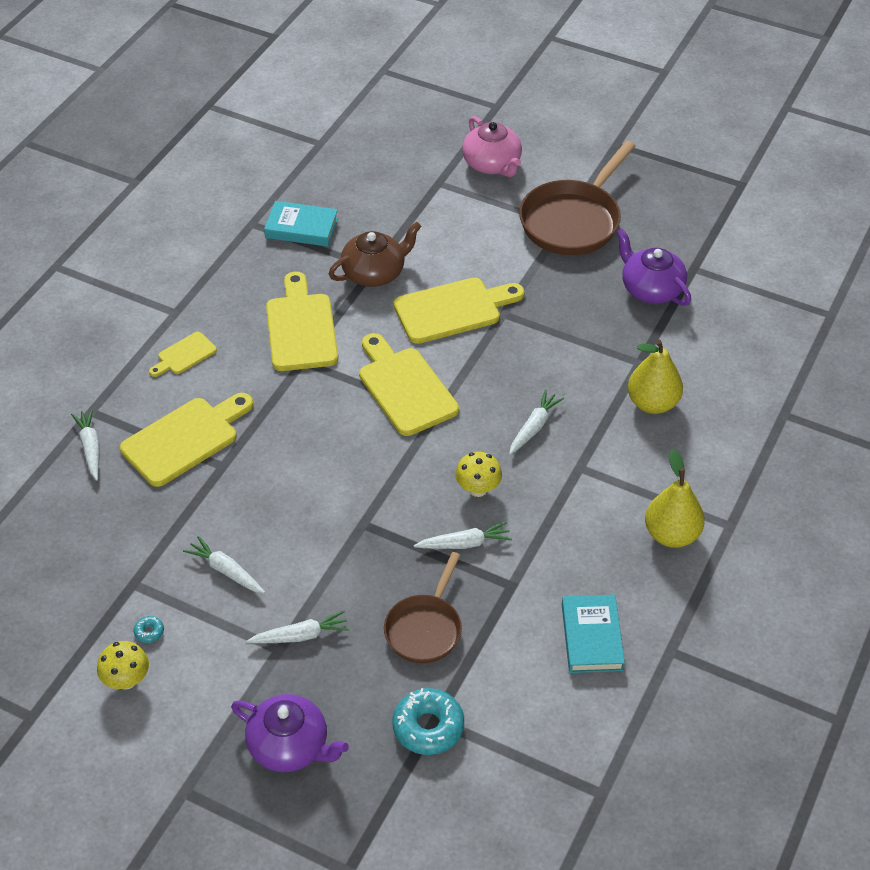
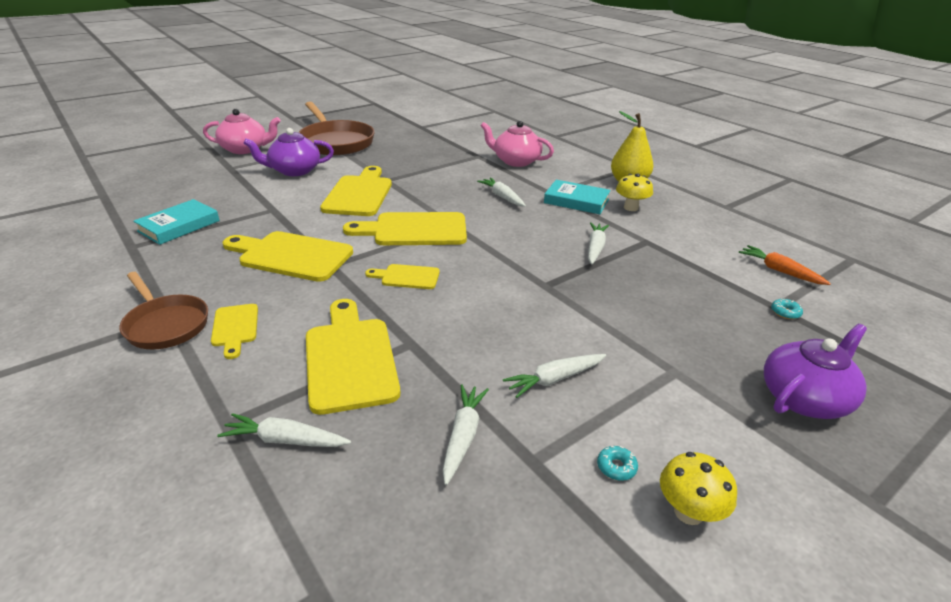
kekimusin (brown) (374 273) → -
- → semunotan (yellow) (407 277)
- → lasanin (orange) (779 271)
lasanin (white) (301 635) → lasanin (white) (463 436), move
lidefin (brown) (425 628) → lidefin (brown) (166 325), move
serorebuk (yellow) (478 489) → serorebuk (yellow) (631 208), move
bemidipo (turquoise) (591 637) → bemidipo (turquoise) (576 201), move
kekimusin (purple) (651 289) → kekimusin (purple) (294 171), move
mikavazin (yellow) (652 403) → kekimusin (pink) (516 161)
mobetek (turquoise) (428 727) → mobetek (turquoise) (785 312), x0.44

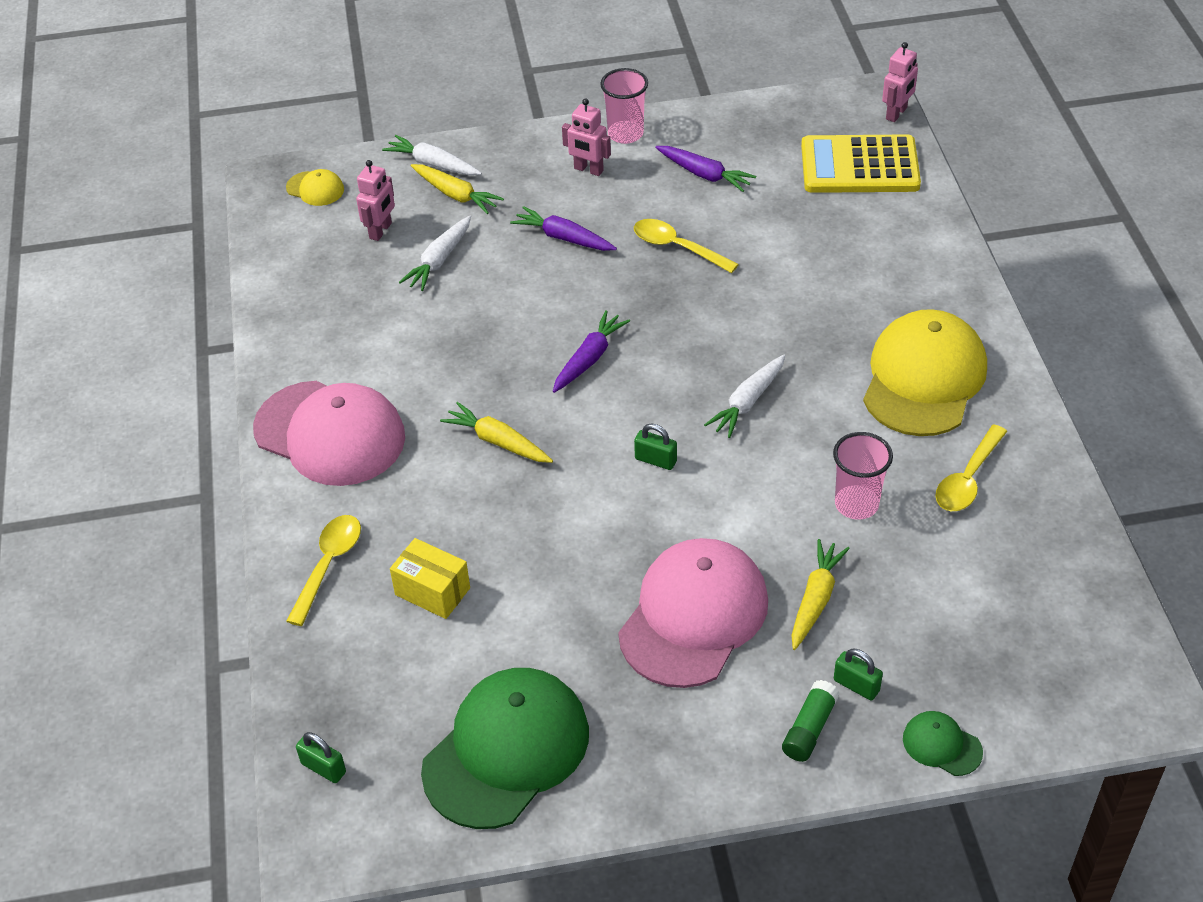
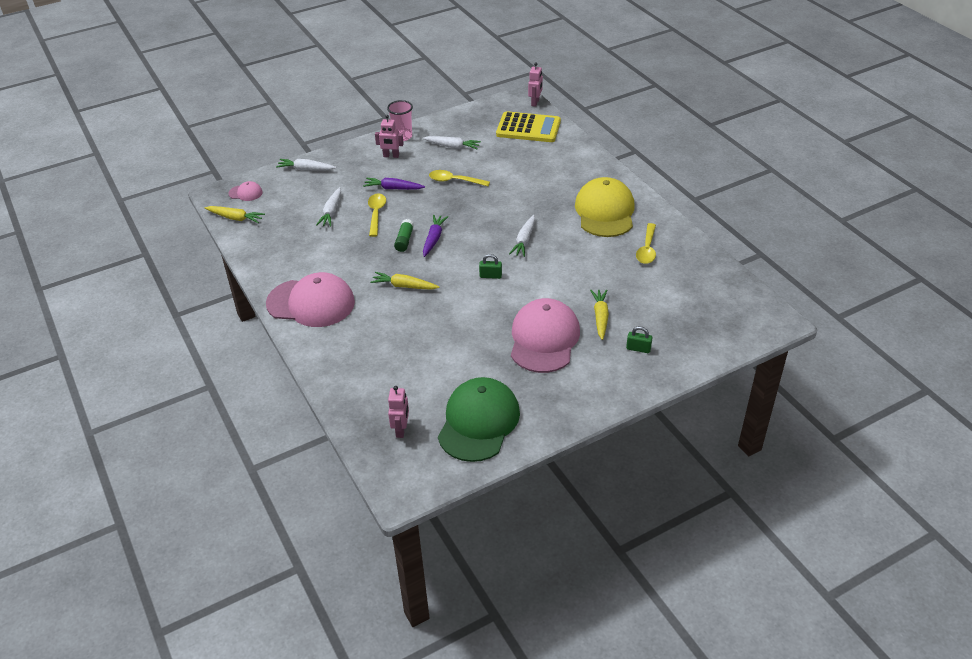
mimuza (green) (323 768) → -
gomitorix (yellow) (432 591) → -
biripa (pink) (856 504) → -
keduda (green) (942 745) → -
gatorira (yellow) (328 565) → gatorira (yellow) (376 214), move
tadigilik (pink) (381 231) → tadigilik (pink) (401 430), move
lasanin (yellow) (456 195) → lasanin (yellow) (235 218), move
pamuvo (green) (809 729) → pamuvo (green) (404 240), move
keduda (yellow) (315 189) → keduda (pink) (245 193)
lasanin (purple) (704 174) → lasanin (white) (452 146)
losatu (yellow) (859 166) → losatu (yellow) (528 128), 150 degrees counterclockwise

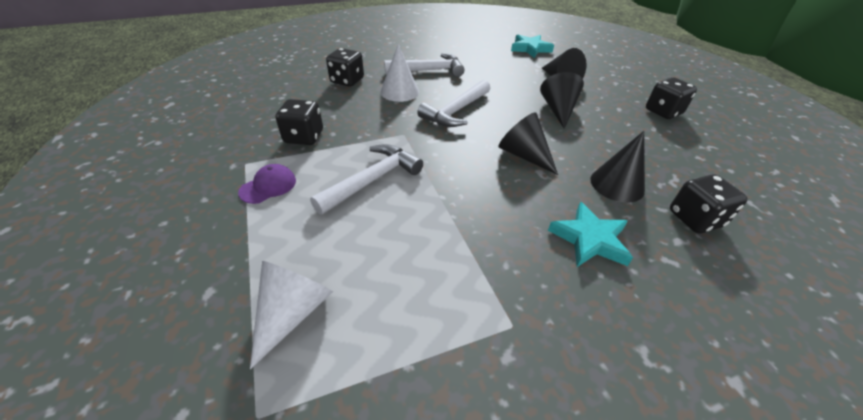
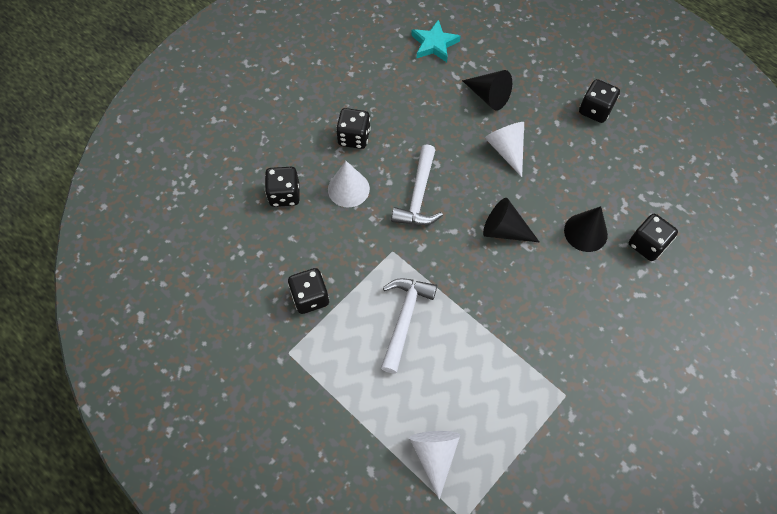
keduda (purple) (268 186) → -
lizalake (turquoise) (589 239) → -
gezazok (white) (429 70) → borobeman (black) (354 137)
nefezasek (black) (558 110) → nefezasek (white) (506 150)

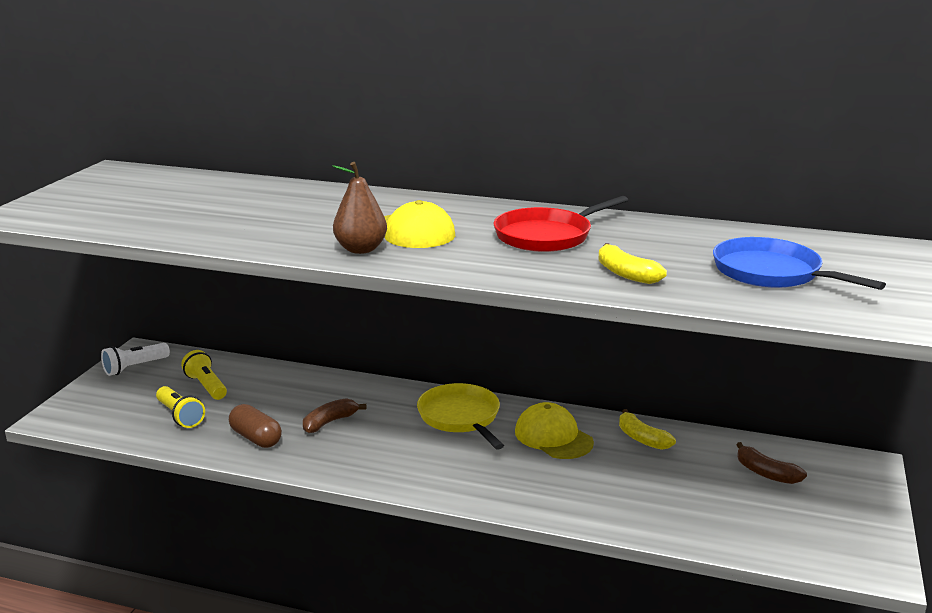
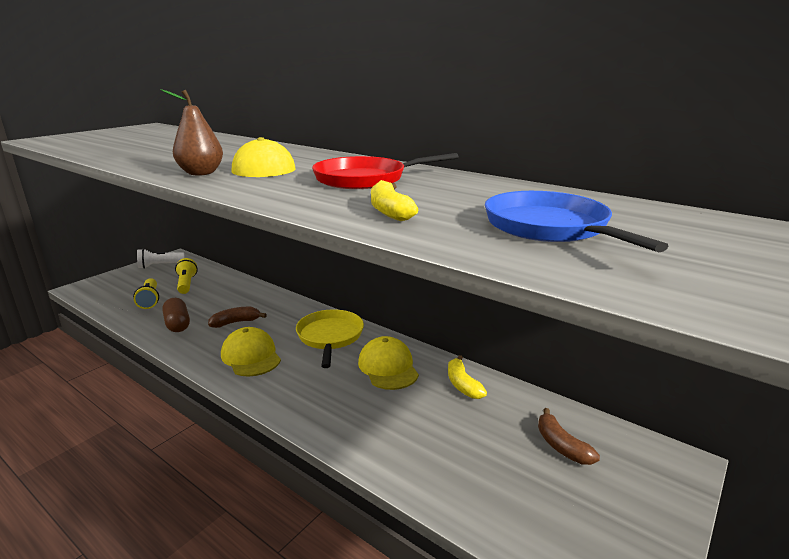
- → keduda (yellow) (251 356)

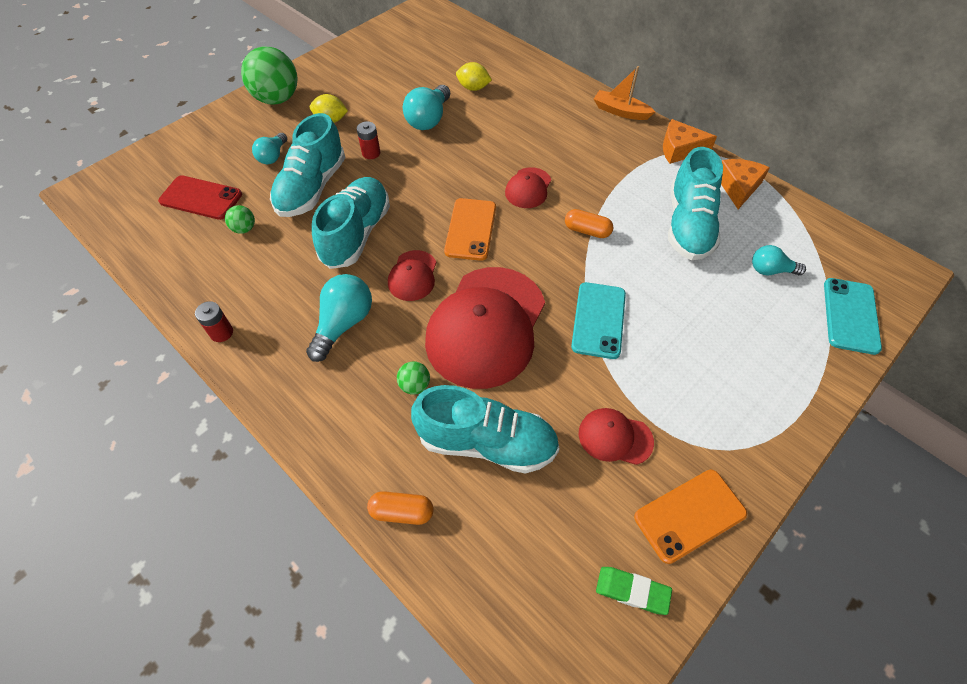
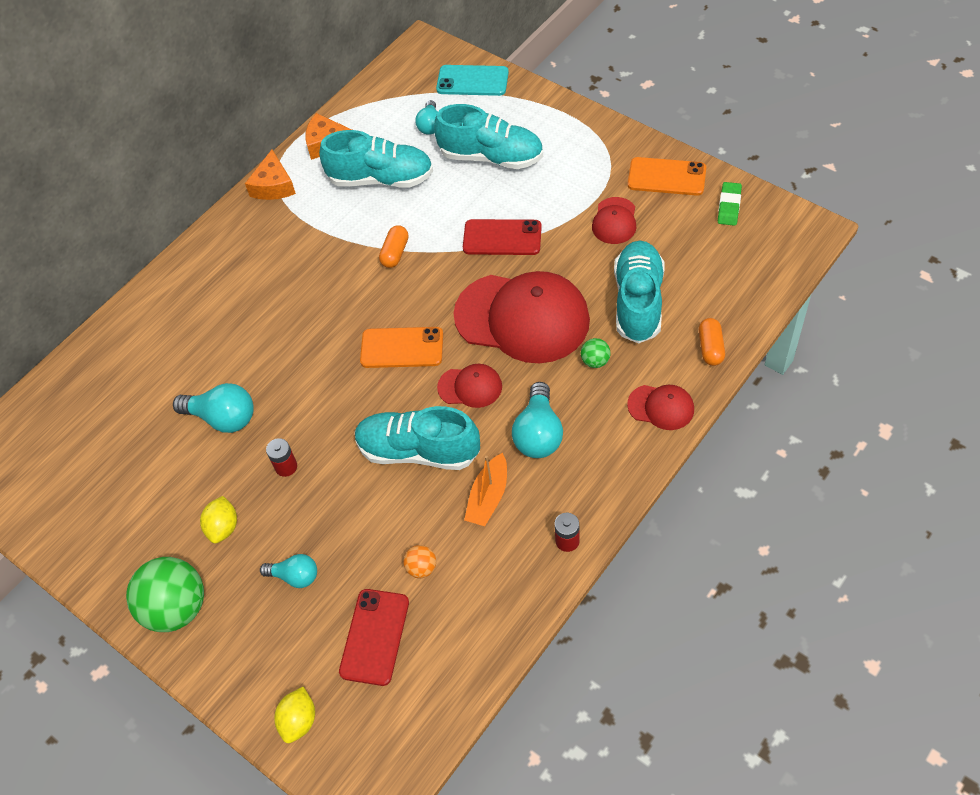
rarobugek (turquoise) (312 188) → rarobugek (turquoise) (491 157), move
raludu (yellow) (473 88) → raludu (yellow) (299 721), move
keduda (red) (528 188) → keduda (red) (661 407), move
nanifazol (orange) (620 111) → nanifazol (orange) (488 497), move
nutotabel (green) (244 229) → nutotabel (orange) (421 568)
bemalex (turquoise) (598 320) → bemalex (red) (502 238)
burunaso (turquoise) (343 324) → burunaso (turquoise) (538 433), 105 degrees counterclockwise
bemalex (orange) (689 515) → bemalex (orange) (666 177), 45 degrees counterclockwise

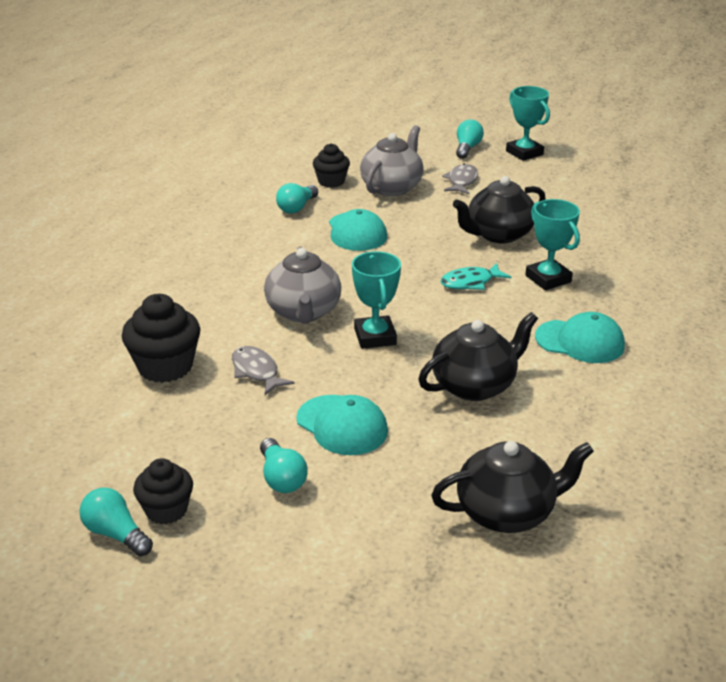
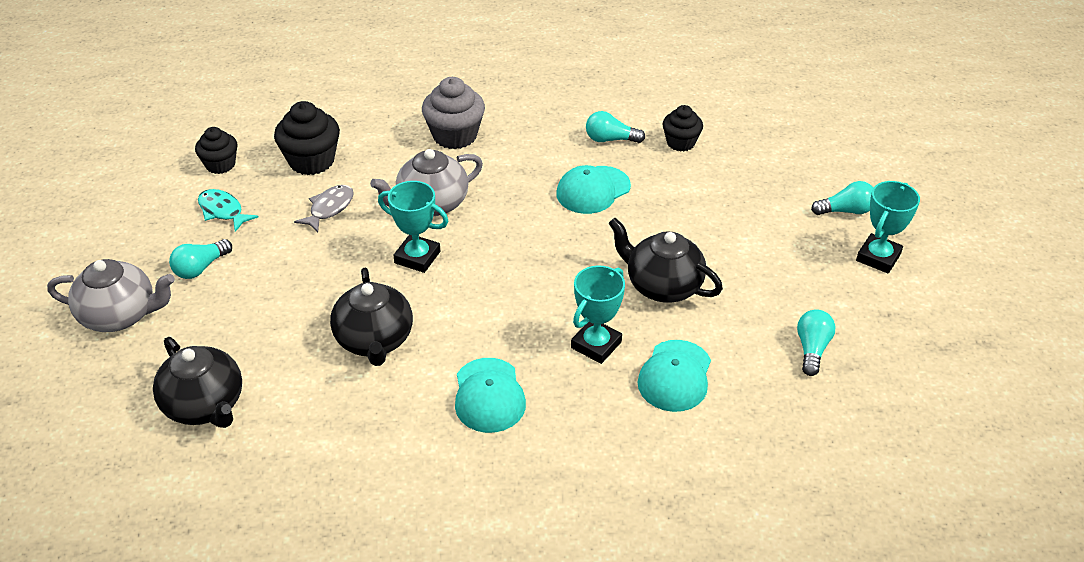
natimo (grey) (462 181) → -
- → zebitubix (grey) (455 136)
burunaso (turquoise) (116 534) → burunaso (turquoise) (812 349), move
zebitubix (black) (166 510) → zebitubix (black) (220 165), move
keduda (turquoise) (342 425) → keduda (turquoise) (675 376), move
kekimusin (grey) (392 187) → kekimusin (grey) (120 315), move
natimo (turquoise) (470 282) → natimo (turquoise) (223 211), move
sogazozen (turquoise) (375 337) → sogazozen (turquoise) (417 257), 60 degrees clockwise
kekimusin (black) (475 385) → kekimusin (black) (374 340), 45 degrees clockwise

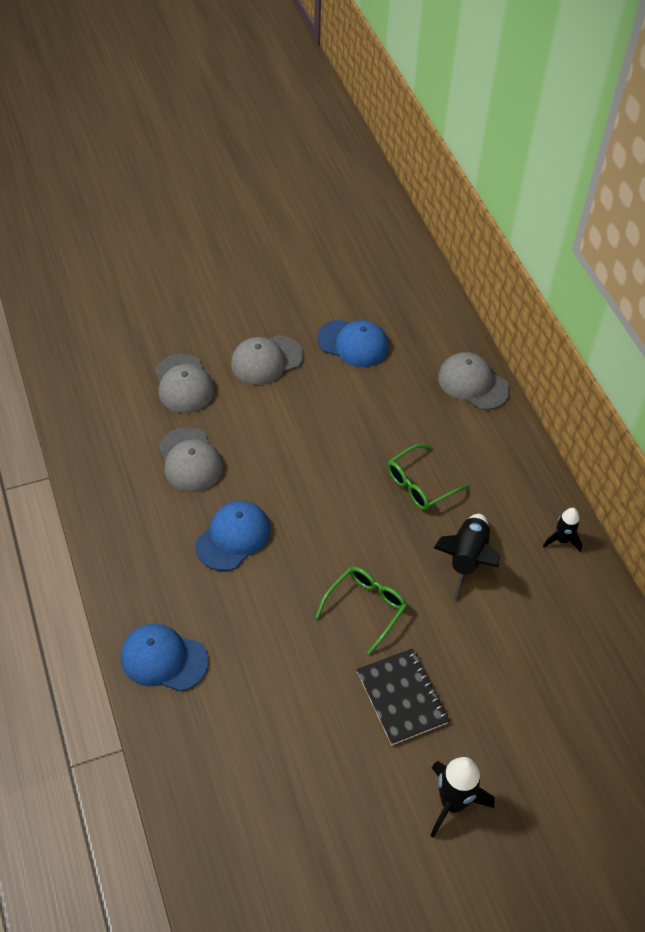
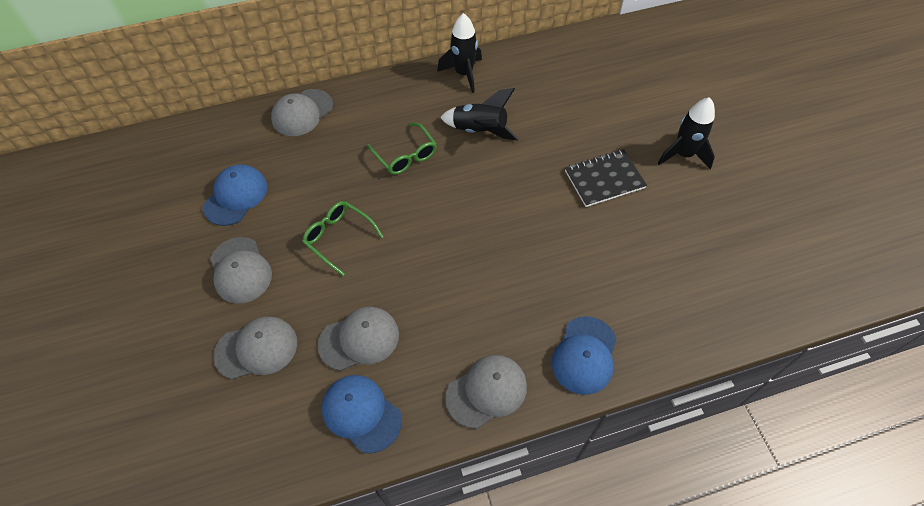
- → keduda (grey) (486 391)
keduda (blue) (233 537) → keduda (blue) (361 413), move
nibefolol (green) (366 608) → nibefolol (green) (338 238), move
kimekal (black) (562 540) → kimekal (black) (463 74), x1.65

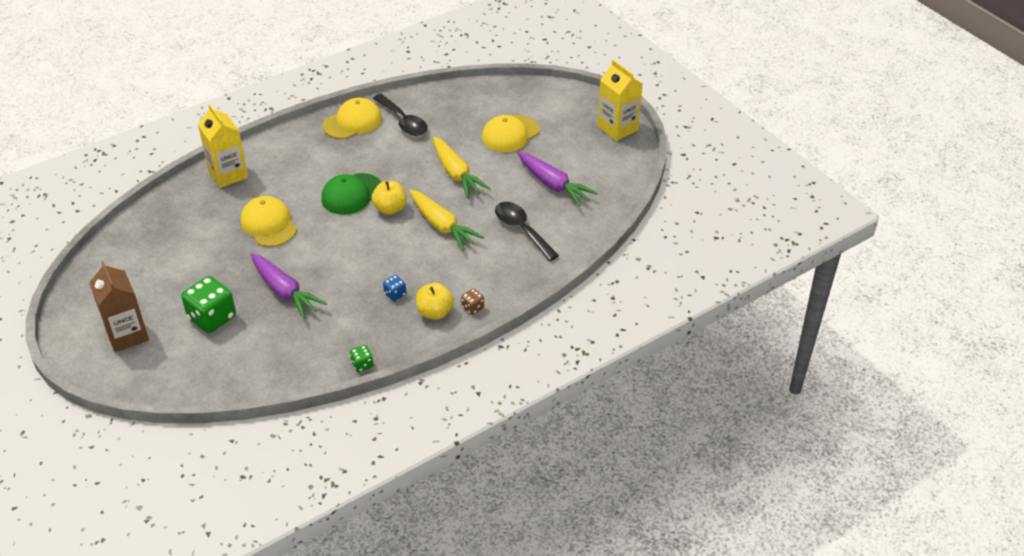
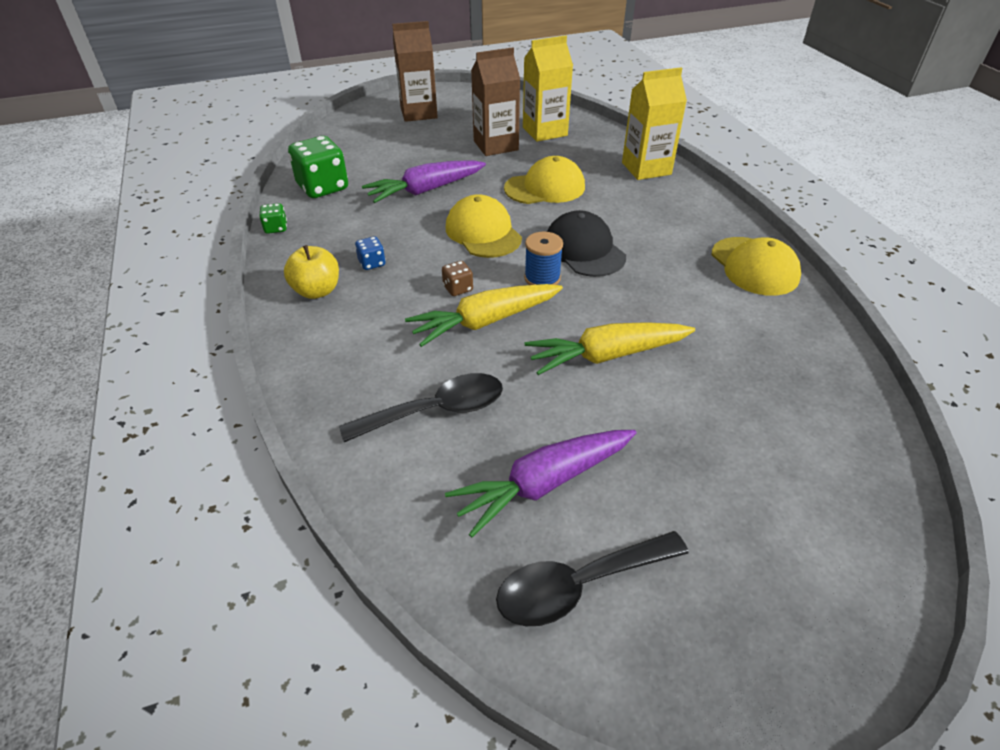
- → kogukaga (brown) (495 145)
borobeman (green) (212 318) → borobeman (green) (323 187), move
gatorira (black) (403 121) → gatorira (black) (578 585), move
borobeman (brown) (472 308) → borobeman (brown) (458 288), move
keduda (yellow) (510 134) → keduda (yellow) (483 232), move
kogukaga (yellow) (617 128) → kogukaga (yellow) (545 131), move
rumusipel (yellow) (390 209) → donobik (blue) (542 278)
keduda (green) (352 194) → keduda (black) (584 250)

